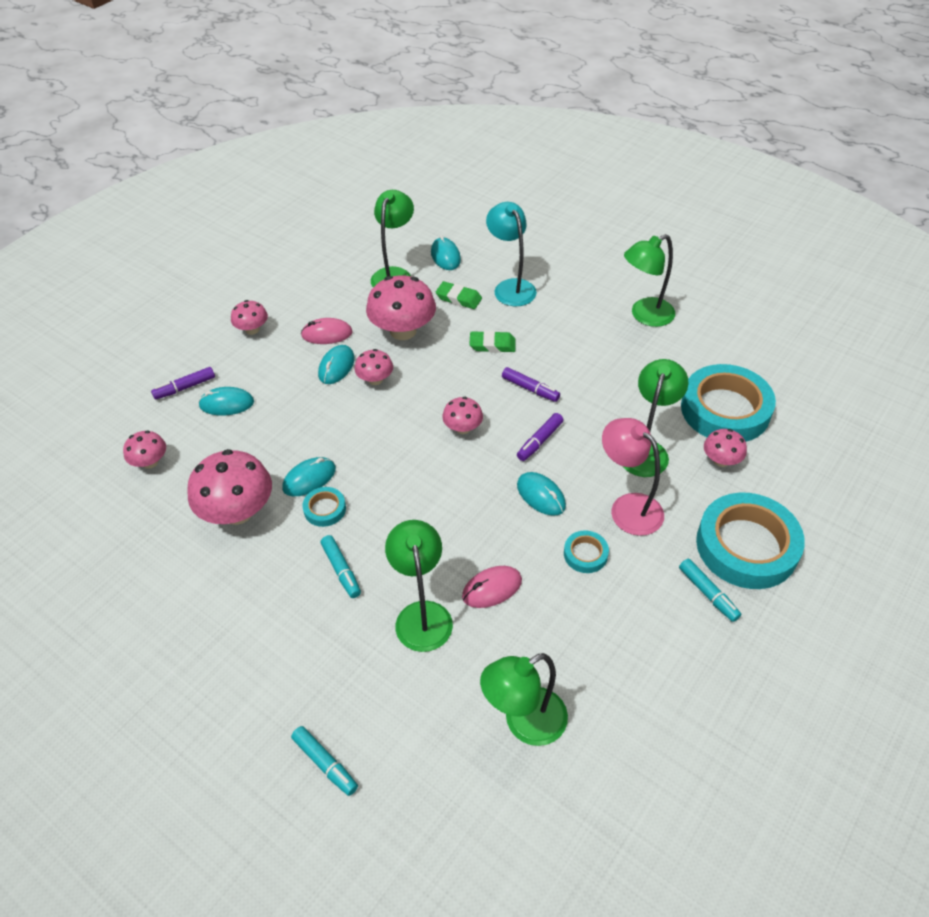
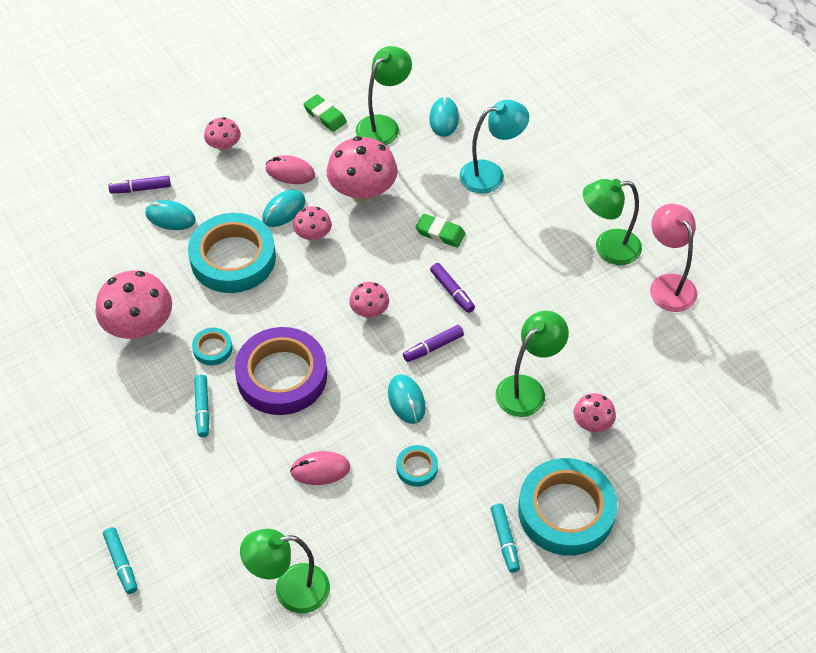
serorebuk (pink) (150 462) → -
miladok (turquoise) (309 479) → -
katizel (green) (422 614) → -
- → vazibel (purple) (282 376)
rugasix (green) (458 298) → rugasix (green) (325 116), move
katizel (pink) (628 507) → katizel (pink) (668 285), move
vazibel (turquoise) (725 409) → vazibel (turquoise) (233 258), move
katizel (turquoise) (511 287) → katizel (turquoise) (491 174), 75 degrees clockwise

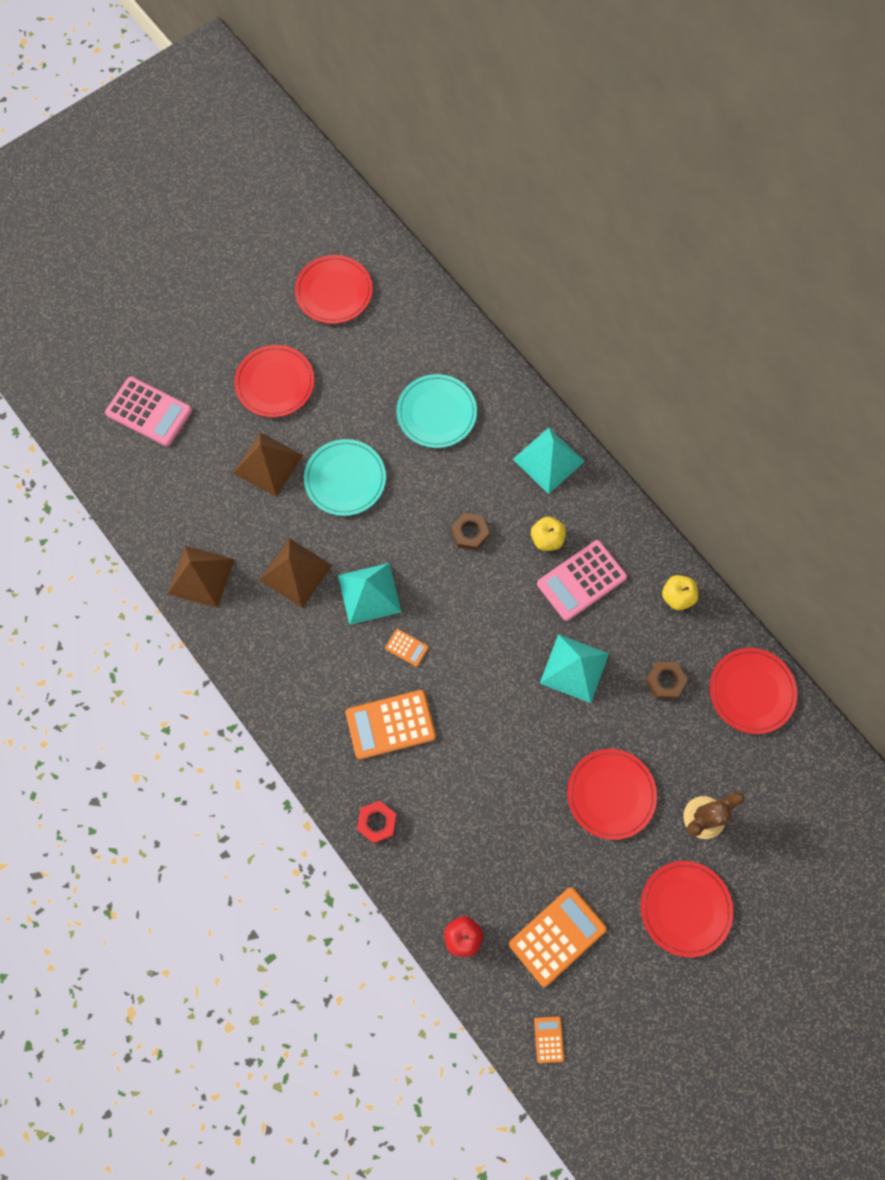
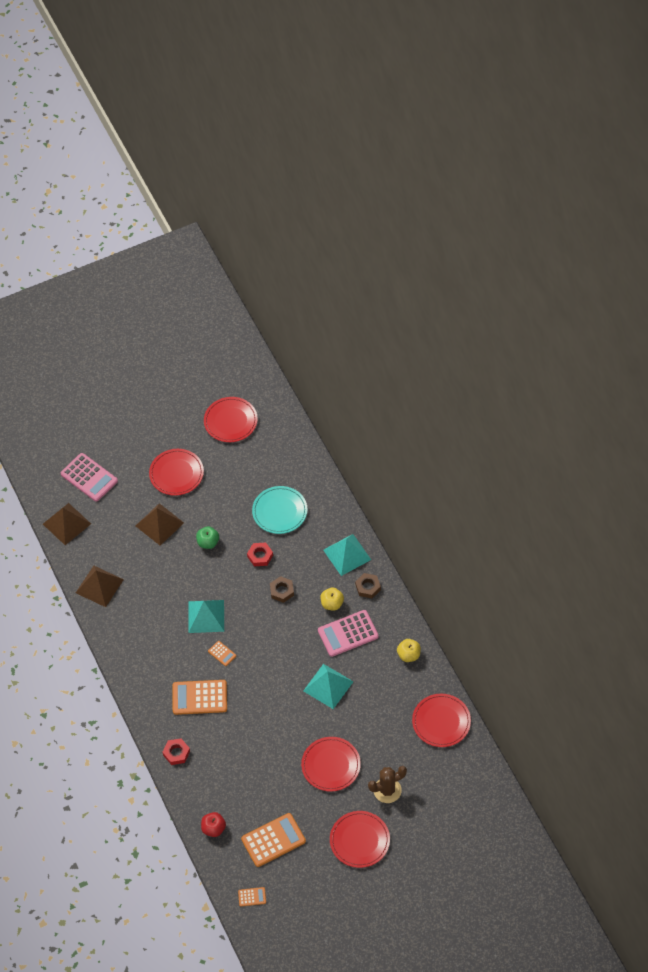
- → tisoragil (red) (260 556)
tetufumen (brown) (295 572) → tetufumen (brown) (66 524), move
tisoragil (brown) (665 681) → tisoragil (brown) (368 587), move
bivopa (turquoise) (345 479) → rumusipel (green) (208 542)
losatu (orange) (549 1039) → losatu (orange) (252 897), 75 degrees clockwise

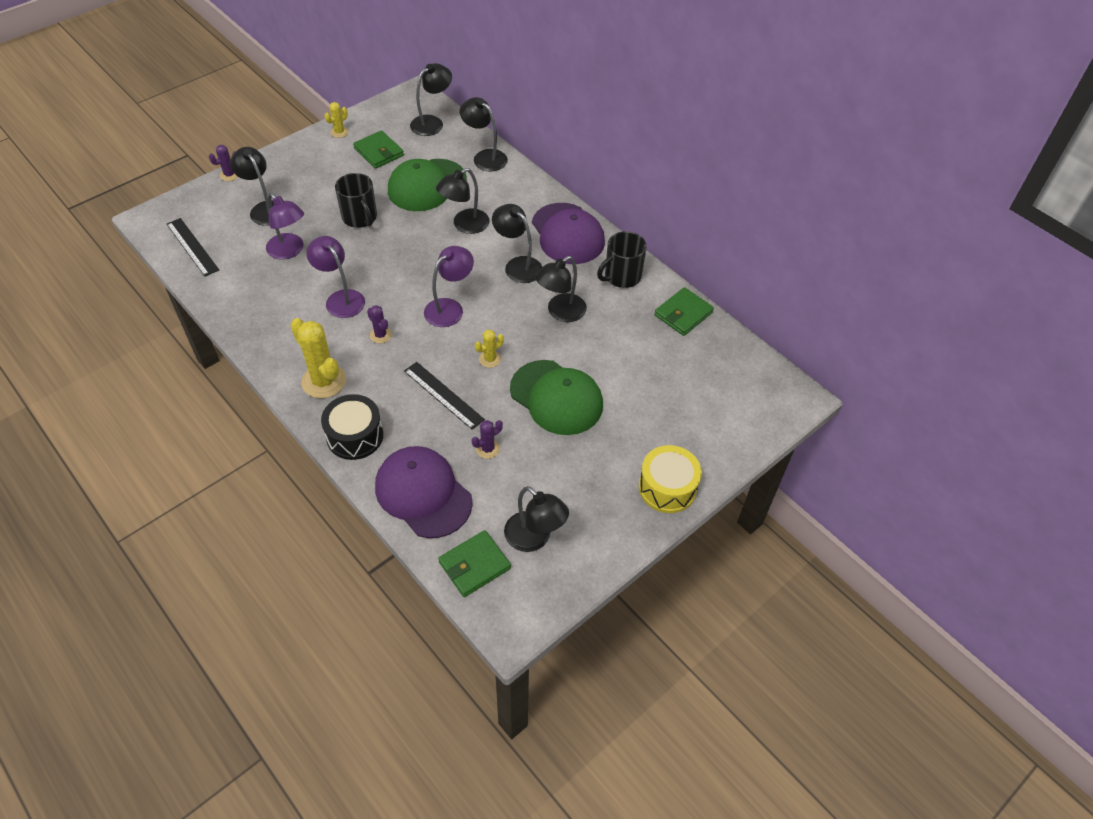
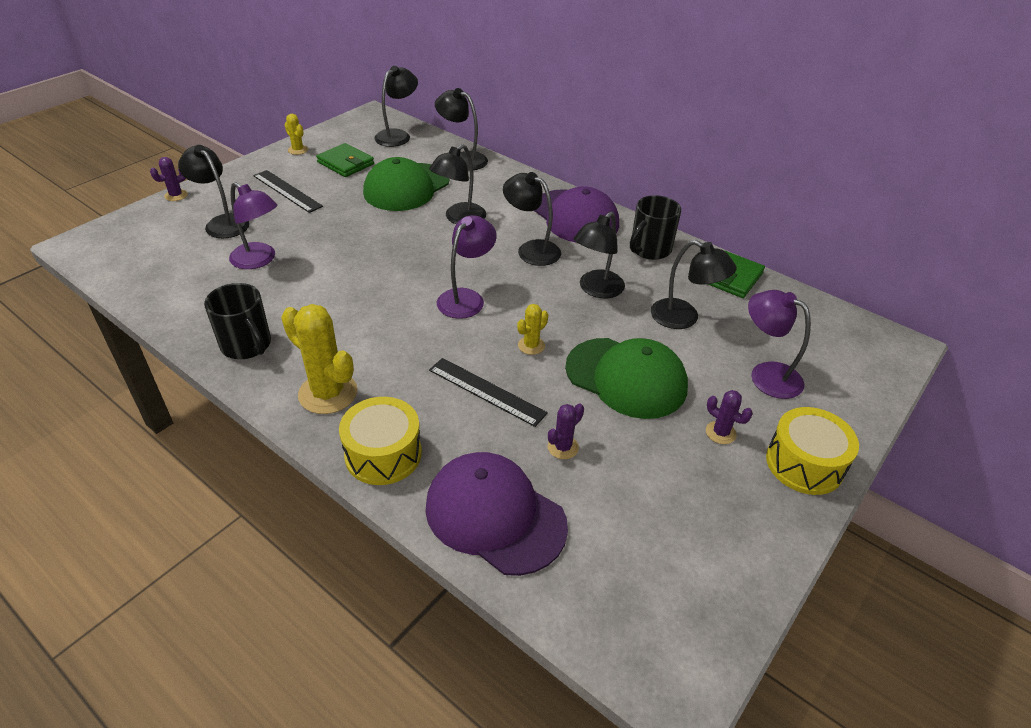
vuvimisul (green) (474 565) → -
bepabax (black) (192 247) → bepabax (black) (287 191), move
katizel (purple) (341 298) → katizel (purple) (766 375), move
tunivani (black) (360 218) → tunivani (black) (247 345), move
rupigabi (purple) (380 335) → rupigabi (purple) (720 433), move
katizel (black) (534 538) → katizel (black) (684 318), move
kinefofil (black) (355 436) → kinefofil (yellow) (383 454)
rupigabi (yellow) (339 132) → rupigabi (yellow) (298 150), 75 degrees counterclockwise

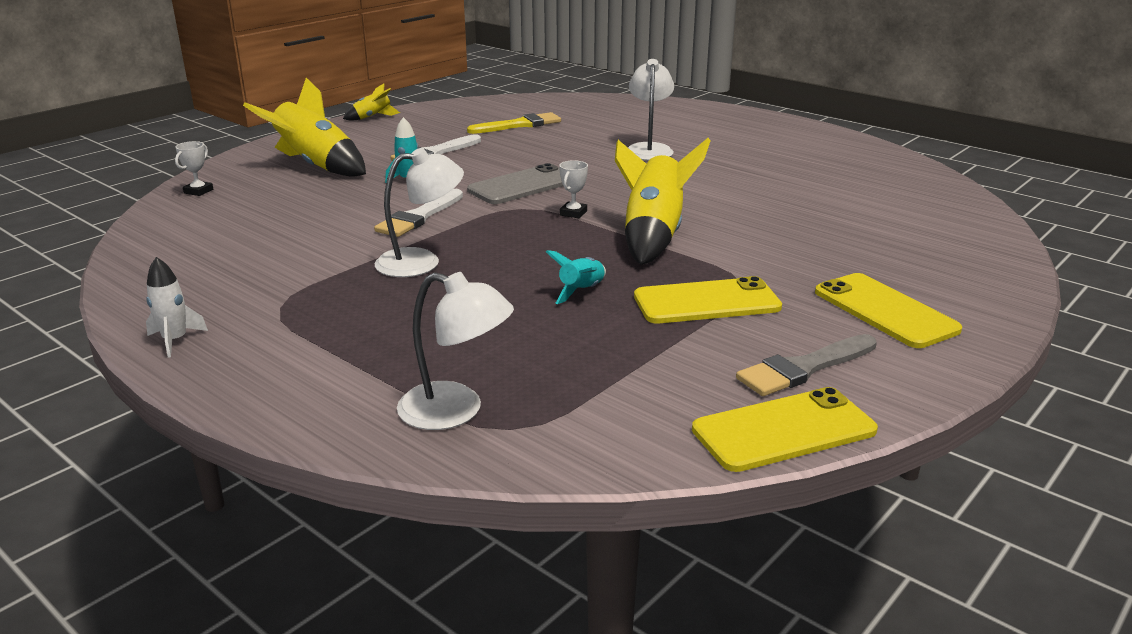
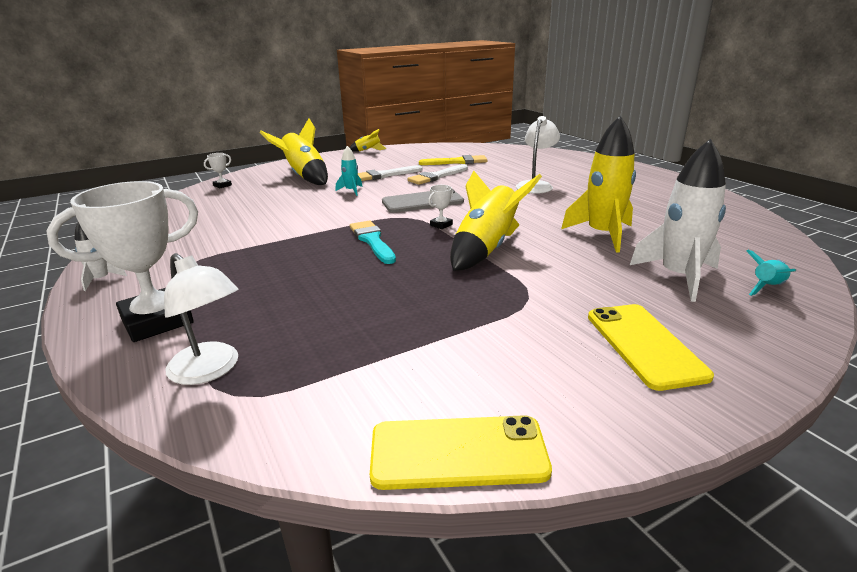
katizel (white) (421 262) → -
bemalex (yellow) (706 302) → -
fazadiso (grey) (803 368) → -
- → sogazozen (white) (157 320)
- → fazadiso (turquoise) (372 241)
- → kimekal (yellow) (602 235)
- → kimekal (white) (678 277)
fazadiso (white) (419 217) → fazadiso (white) (436 176), move
kimekal (turquoise) (581 291) → kimekal (turquoise) (767 287), move

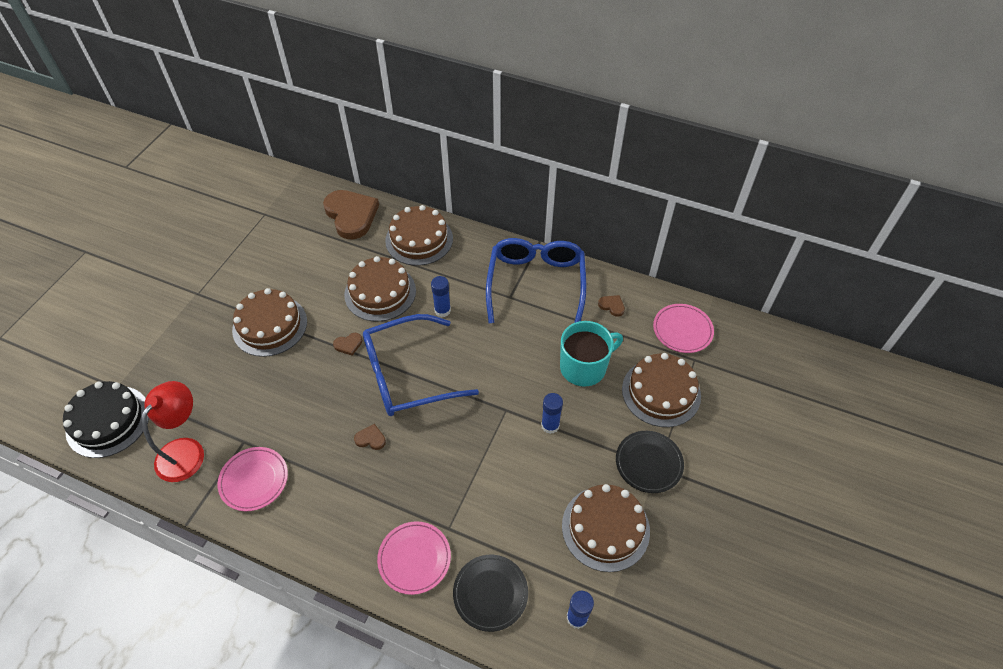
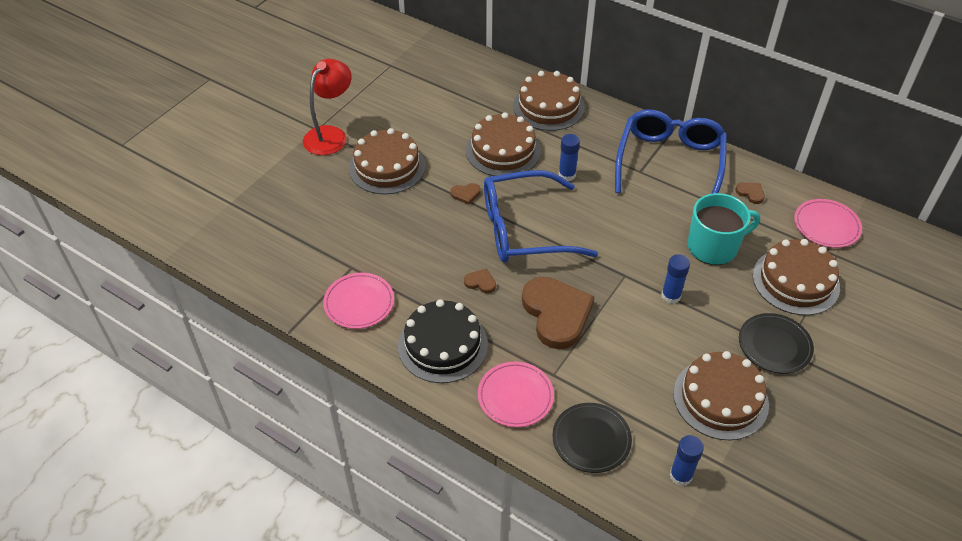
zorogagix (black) (108 421) → zorogagix (black) (443 345), move
katizel (red) (186 450) → katizel (red) (330 135), move
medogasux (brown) (351 215) → medogasux (brown) (556 314), move

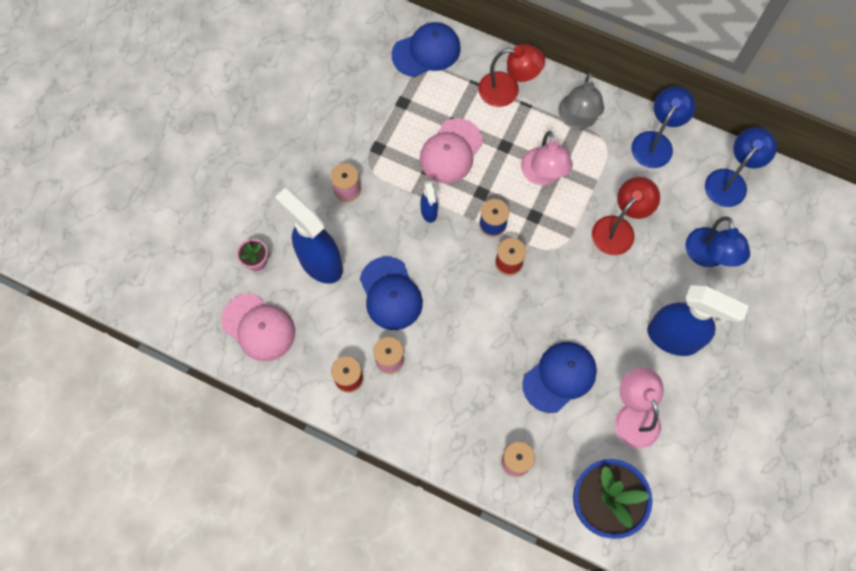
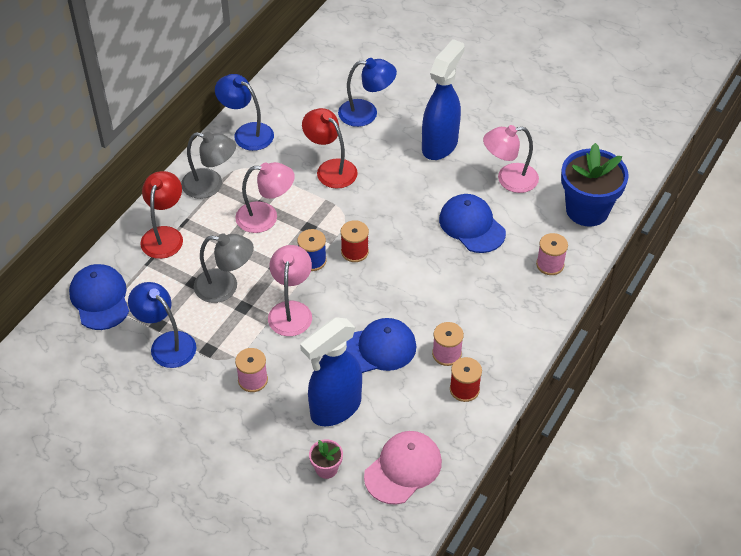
katizel (blue) (730 181) → katizel (blue) (166 344), move
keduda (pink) (451 151) → katizel (grey) (225 287)
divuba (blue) (429 212) → katizel (pink) (291 310)

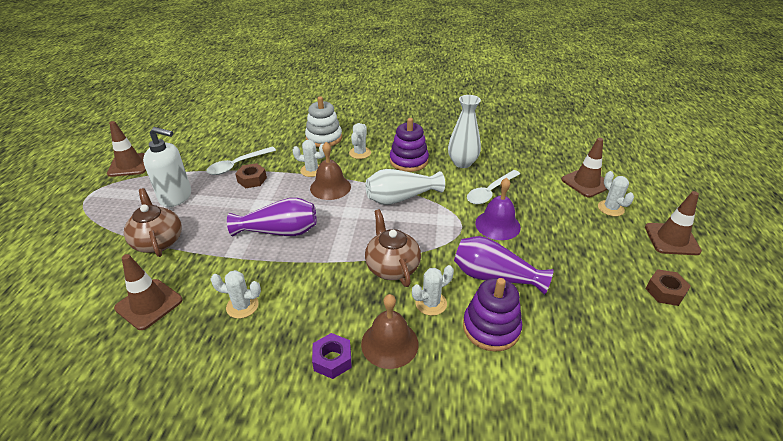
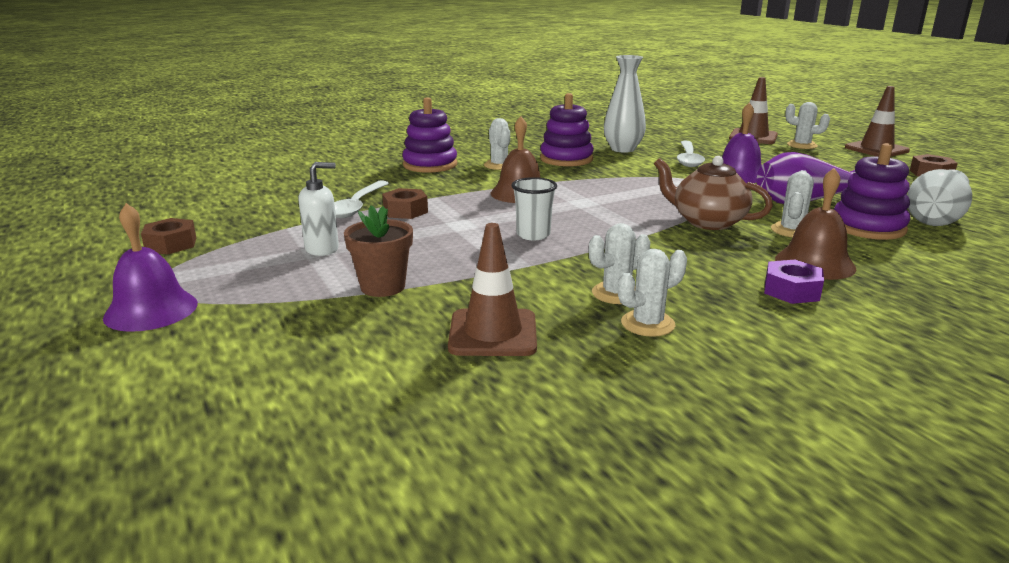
- → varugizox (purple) (151 310)
rupigabi (white) (312 170) → rupigabi (white) (647 324), move
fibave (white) (401 198) → fibave (white) (935 217), move
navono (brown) (130 165) → tisoragil (brown) (171 244)
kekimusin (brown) (158 241) → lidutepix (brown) (383 287)
fibave (purple) (279 231) → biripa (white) (533 235)
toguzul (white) (324 138) → toguzul (purple) (430 165)
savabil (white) (176 197) → savabil (white) (322 249), x0.65

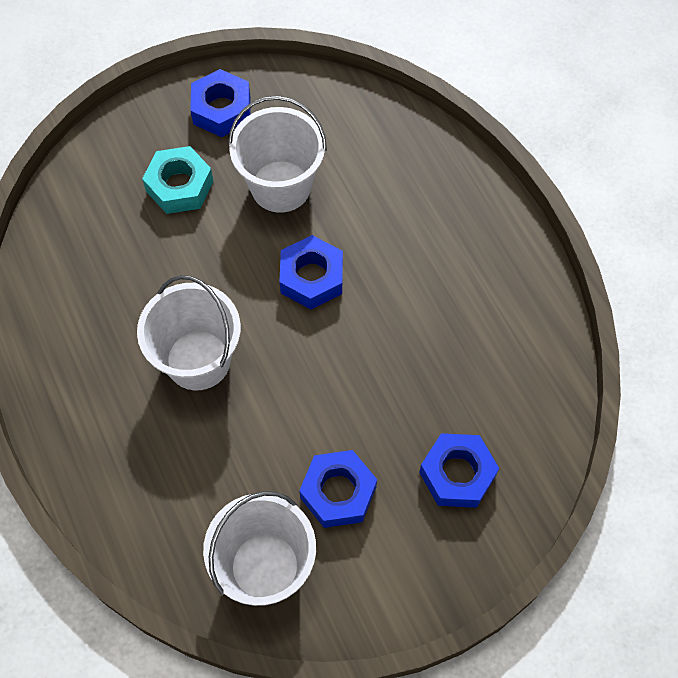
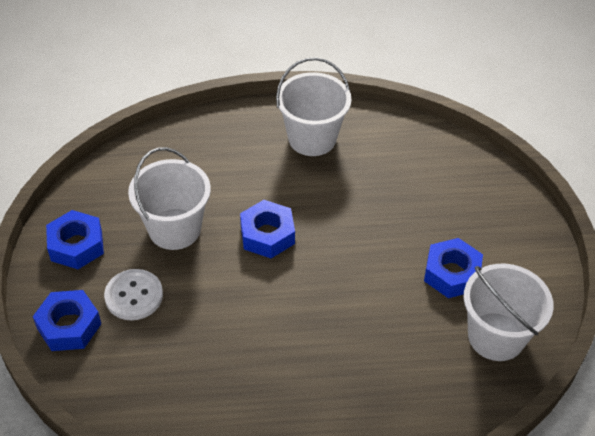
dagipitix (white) (198 360) → dagipitix (white) (312 138), move
tisoragil (blue) (457 474) → tisoragil (blue) (69 326), move
tisoragil (turquoise) (179 186) → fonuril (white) (134 296)

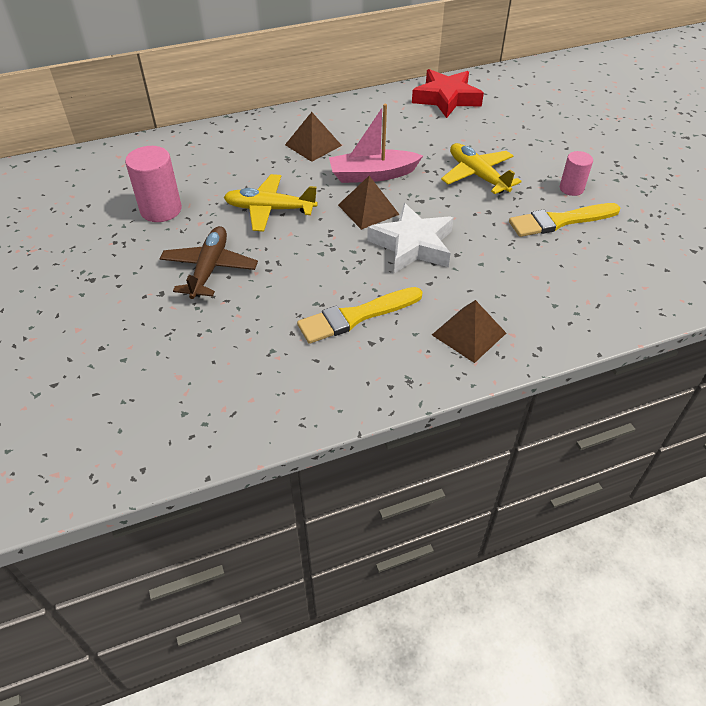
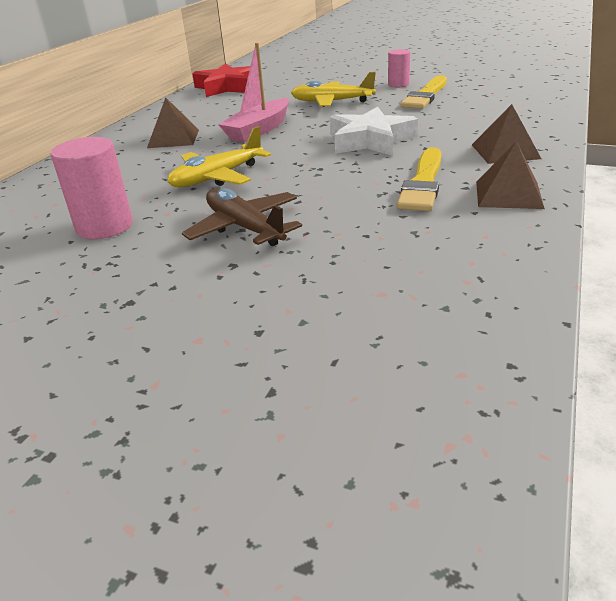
tetufumen (brown) (368 209) → tetufumen (brown) (508 194), move

